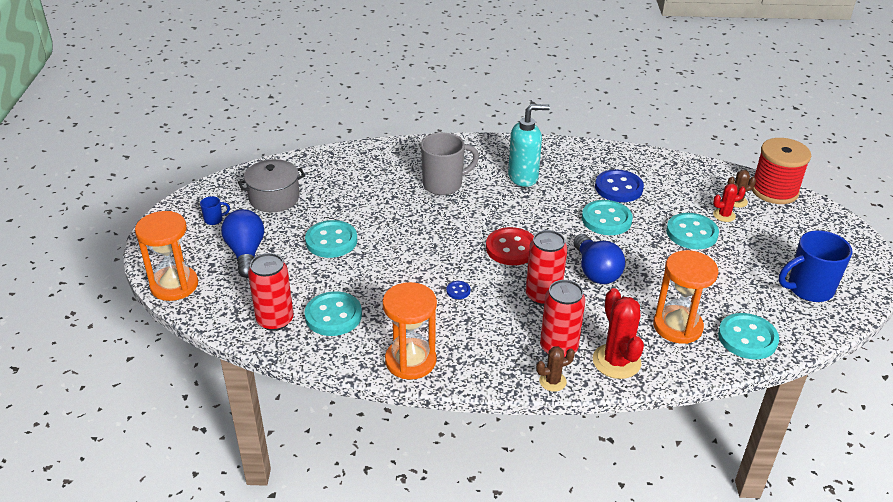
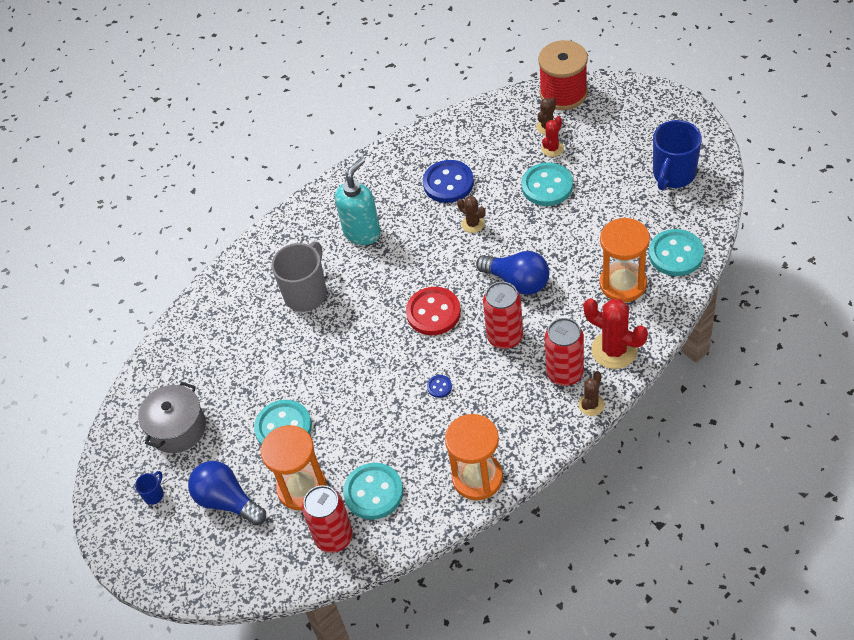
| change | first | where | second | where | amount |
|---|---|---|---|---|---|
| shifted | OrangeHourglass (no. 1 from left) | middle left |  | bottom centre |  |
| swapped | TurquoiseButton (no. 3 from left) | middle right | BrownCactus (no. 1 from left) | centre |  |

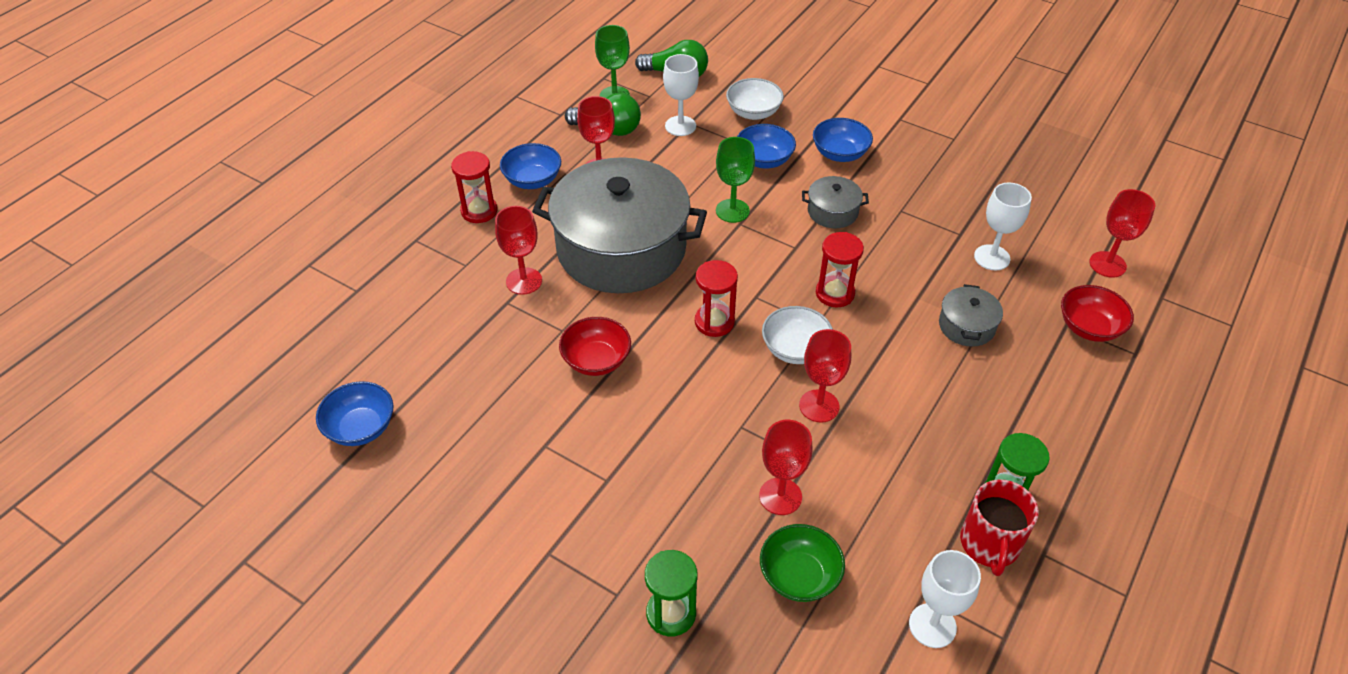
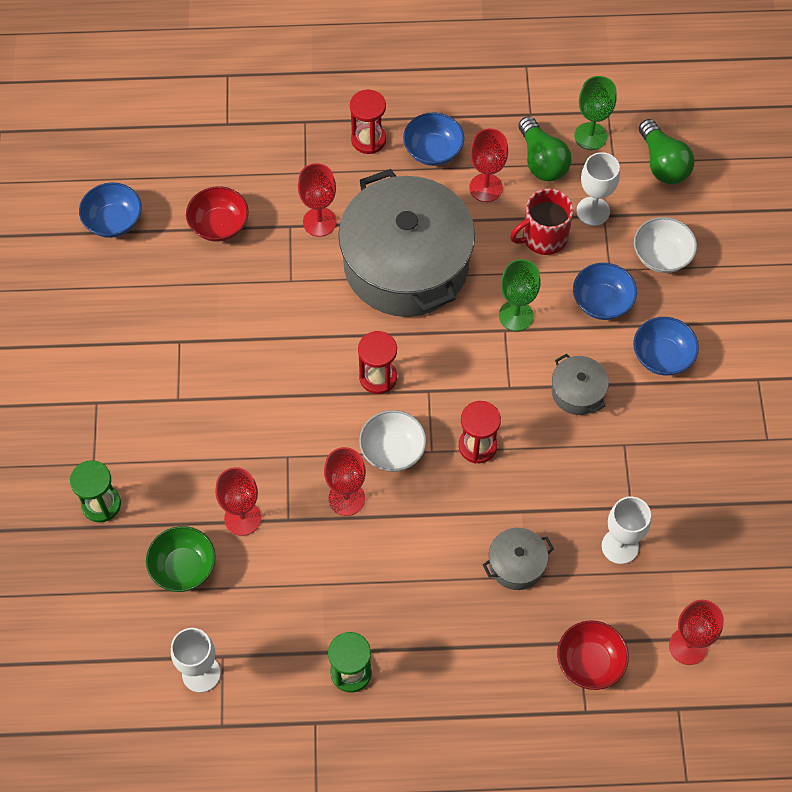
| change | first | where | second | where | amount |
|---|---|---|---|---|---|
| shifted | RedBowl (no. 1 from left) | centre |  | top left |  |
| shifted | RedMug | bottom right |  | top right |  |

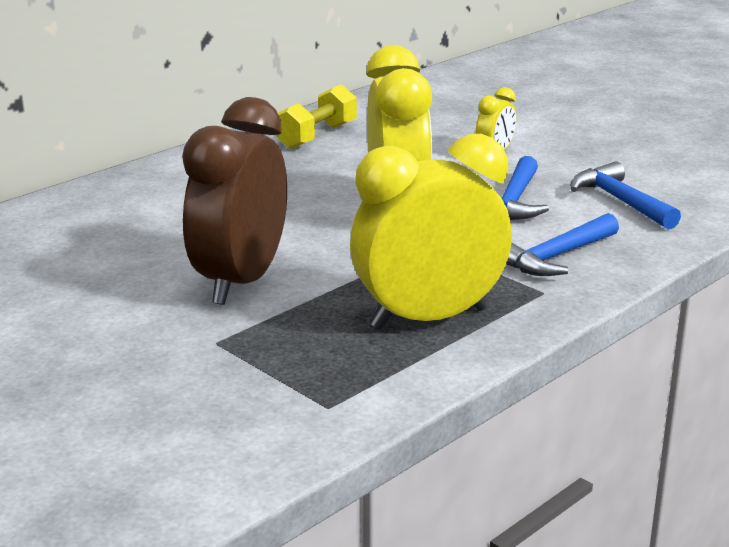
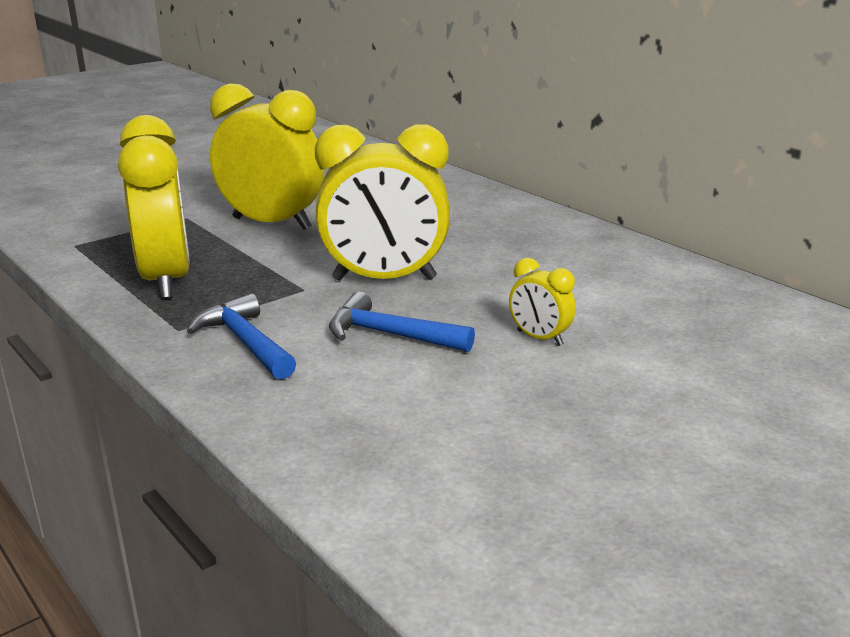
| change | first | where | second | where | amount |
|---|---|---|---|---|---|
| repainted | BrownClock | middle left | YellowClock (no. 2 from left) | top left |  |
| gone | YellowDumbbell | top centre |  |  |  |
| gone | BlueHammer (no. 3 from left) | middle right |  |  |  |

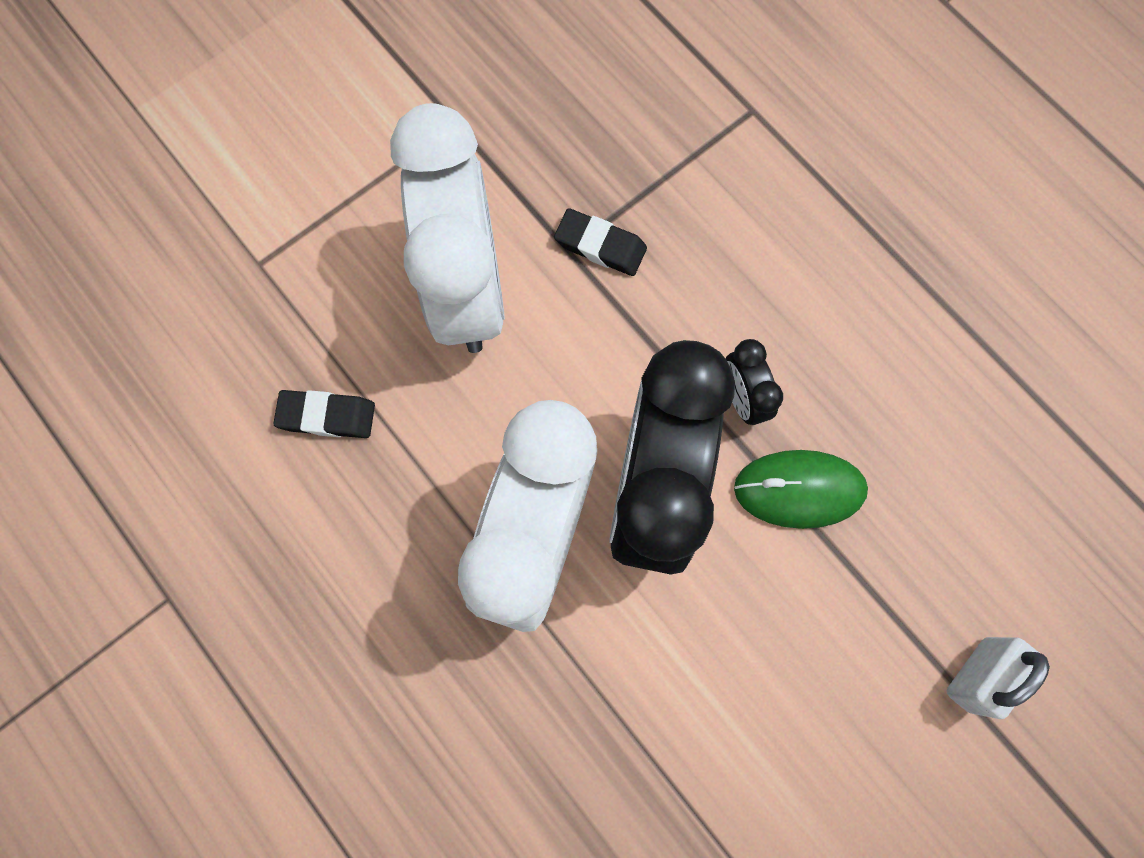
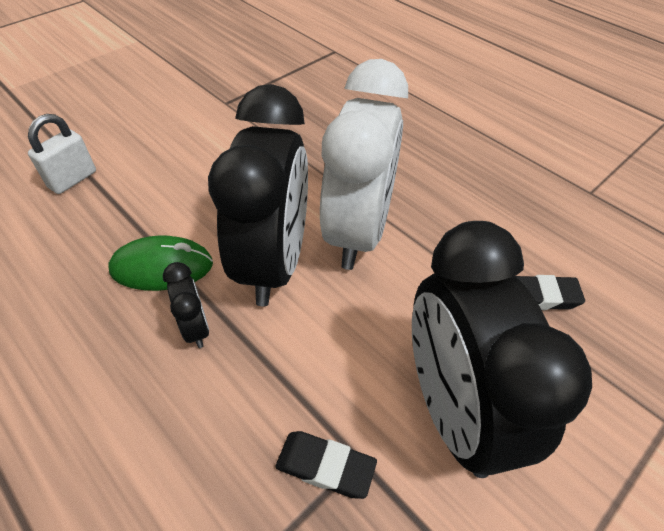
| change | first | where | second | where | amount |
|---|---|---|---|---|---|
| repainted | WhiteClock (no. 1 from left) | top centre | BlackClock (no. 3 from left) | middle right |  |

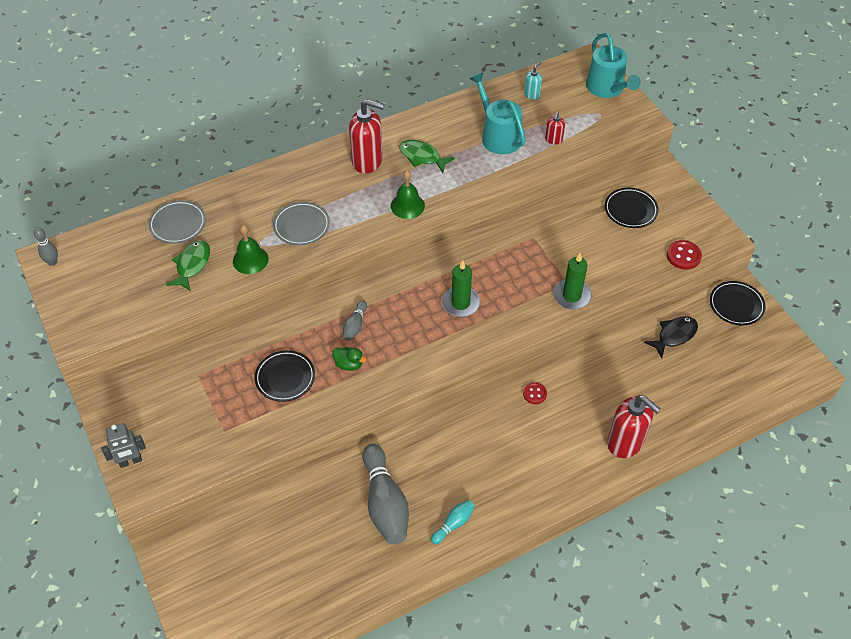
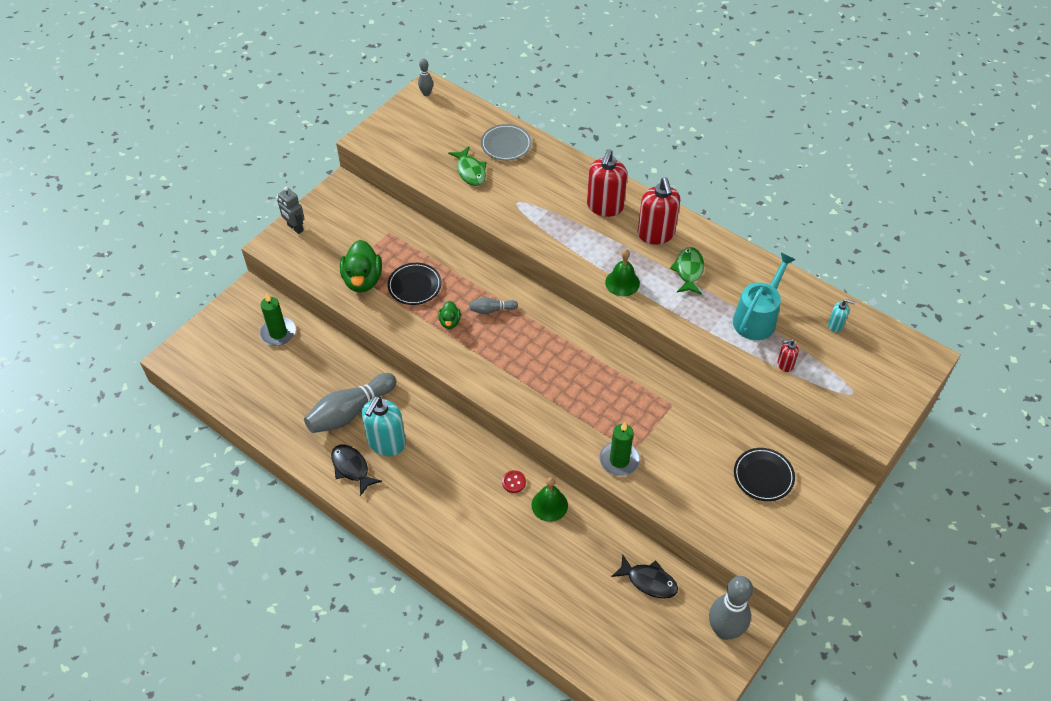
| change | first | where | second | where | amount |
|---|---|---|---|---|---|
| rotated | GreenFish (no. 1 from left) | middle left |  | top centre | 75 degrees clockwise |
| shifted | GreenBell (no. 1 from left) | middle left |  | bottom centre |  |
| gone | GreyPlate (no. 2 from left) | centre |  |  |  |
| swapped | TurquoiseBowlingPin | bottom centre | BlackFish (no. 1 from left) | bottom centre |  |
| shifted | GreenCandle (no. 1 from left) | centre |  | middle left |  |
| gone | TurquoiseWateringCan (no. 2 from left) | top right |  |  |  |
| shifted | RedSoapDispenser (no. 3 from left in the first image) | bottom right | RedSoapDispenser (no. 1 from left) | top centre |  |
| gone | RedButton (no. 2 from left) | middle right |  |  |  |
| swapped | BlackPlate (no. 3 from left) | middle right | GreyBowlingPin (no. 4 from left) | bottom right |  |
| new |  |  | GreenDuck (no. 1 from left) | centre |  |
| new |  |  | TurquoiseSoapDispenser (no. 1 from left) | centre |  |

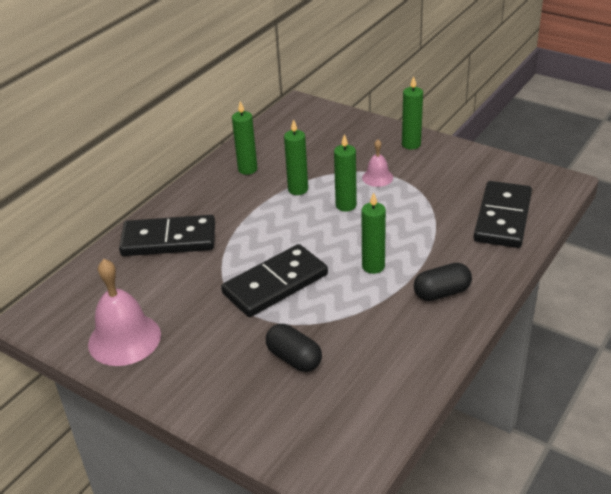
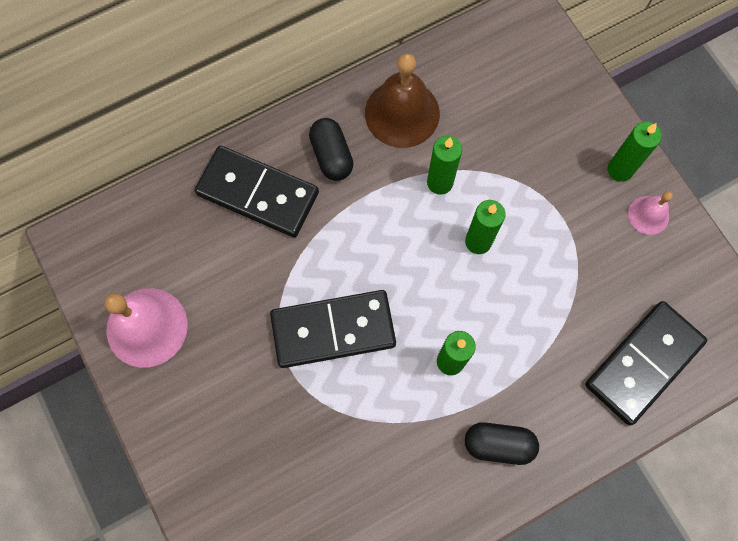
| change | first | where | second | where | amount |
|---|---|---|---|---|---|
| swapped | GreenCandle (no. 1 from left) | top centre | BrownBell | top centre |  |
| shifted | BlackCapsule (no. 1 from left) | bottom centre |  | top centre |  |
| shifted | PinkBell (no. 2 from left) | top centre |  | middle right |  |

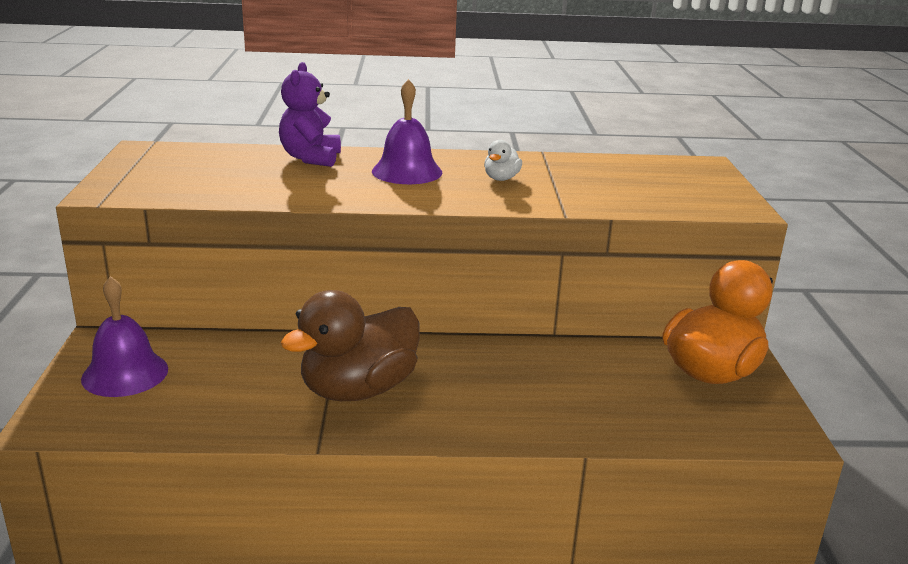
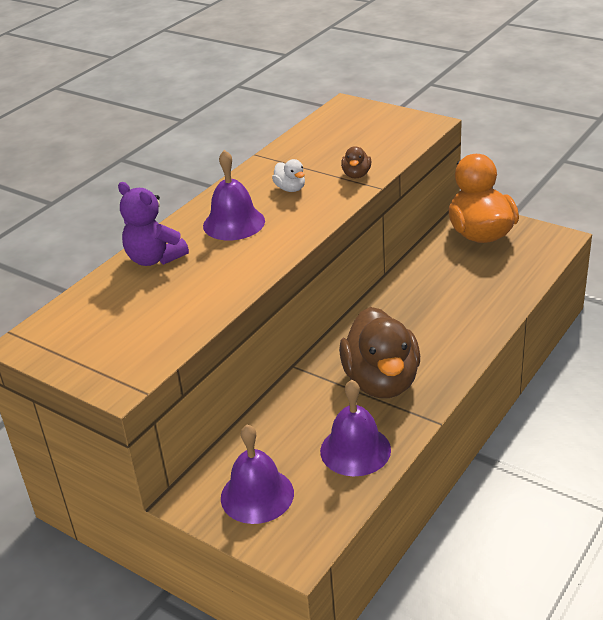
| change | first | where | second | where | amount |
|---|---|---|---|---|---|
| new |  |  | PurpleBell (no. 3 from left) | bottom centre |  |
| new |  |  | BrownDuck (no. 1 from left) | top centre |  |

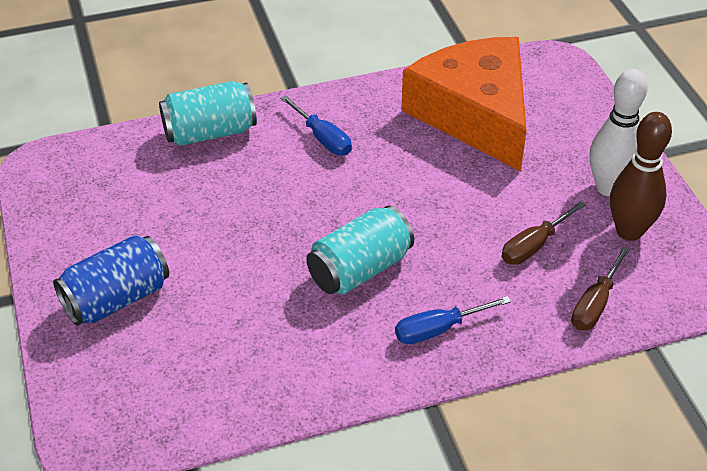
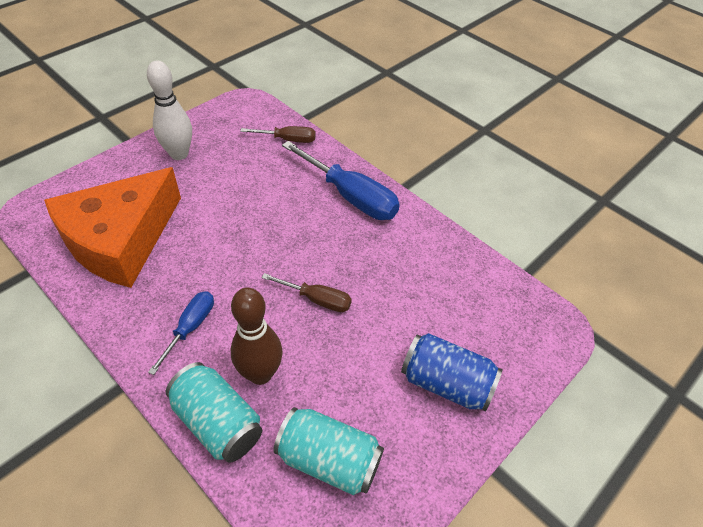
| change | first | where | second | where | amount |
|---|---|---|---|---|---|
| shifted | TurquoiseCan (no. 2 from left) | centre |  | bottom centre |  |
| scaled | BlueScrewdriver (no. 2 from left) | bottom centre |  | centre | x1.79 |
| shifted | BrownScrewdriver (no. 1 from left in the first image) | middle right | BrownScrewdriver (no. 2 from left) | centre |  |
| shifted | BrownBowlingPin | middle right |  | centre |  |

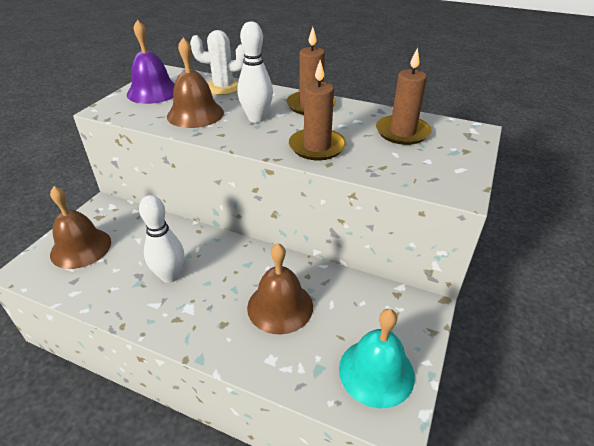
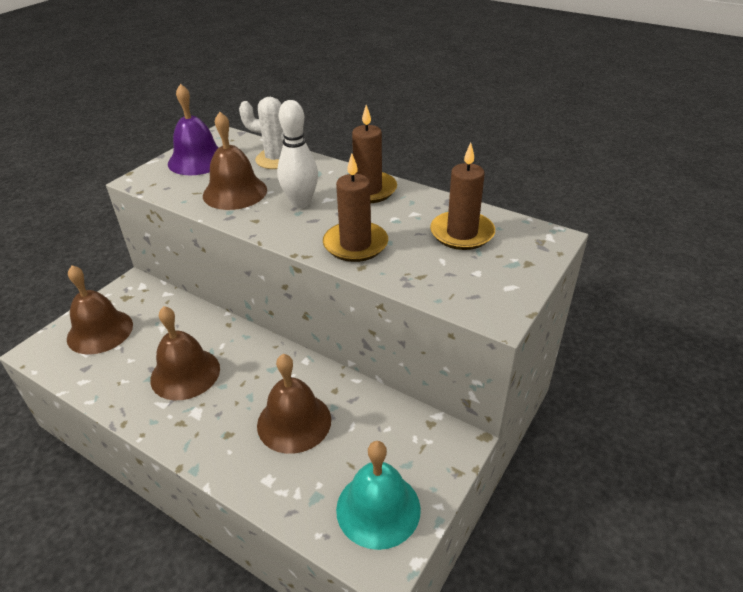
| change | first | where | second | where | amount |
|---|---|---|---|---|---|
| swapped | WhiteBowlingPin (no. 1 from left) | middle left | BrownBell (no. 2 from left) | middle left |  |

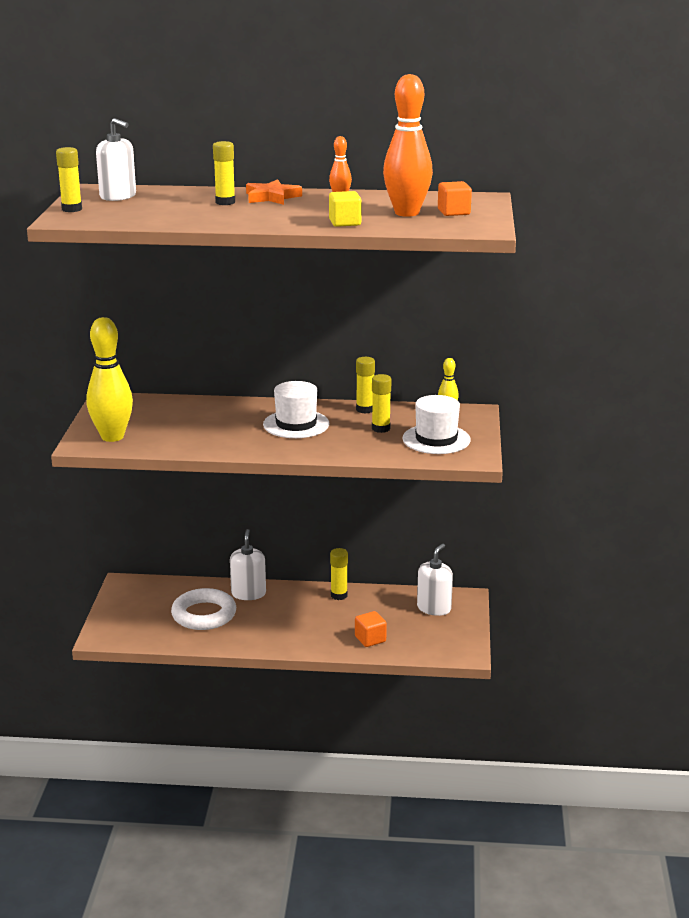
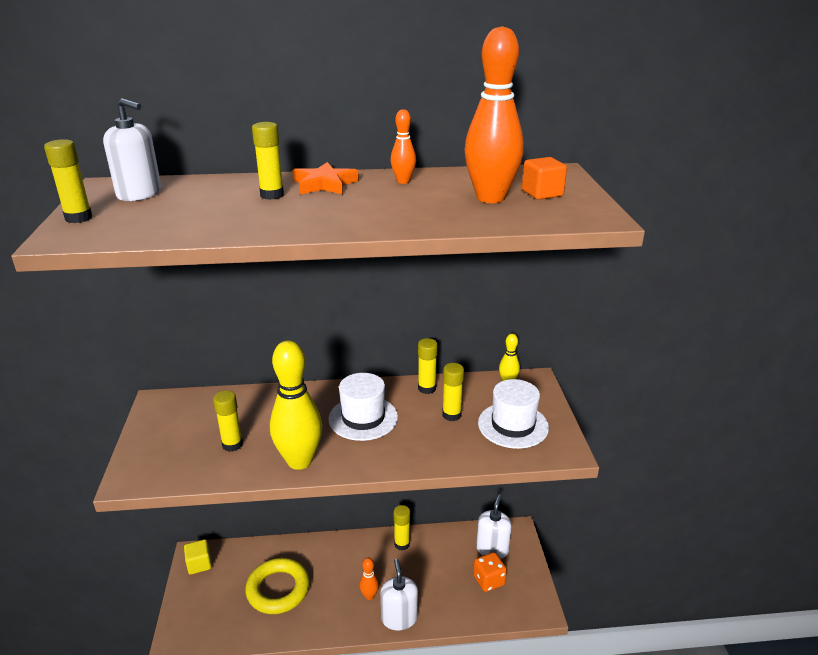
| change | first | where | second | where | amount |
|---|---|---|---|---|---|
| shifted | YellowBowlingPin (no. 1 from left) | middle left |  | centre |  |
| repainted | WhiteRing | middle left | YellowRing | bottom centre |  |
| shifted | WhiteSoapDispenser (no. 2 from left) | centre |  | bottom centre |  |
| shifted | YellowCube | top centre |  | bottom left |  |
| gone | OrangeCube (no. 1 from left) | bottom centre |  |  |  |
| new |  |  | YellowGlueStick (no. 2 from left) | middle left |  |
| new |  |  | OrangeBowlingPin (no. 1 from left) | bottom centre |  |
| new |  |  | OrangeDice | bottom centre |  |

